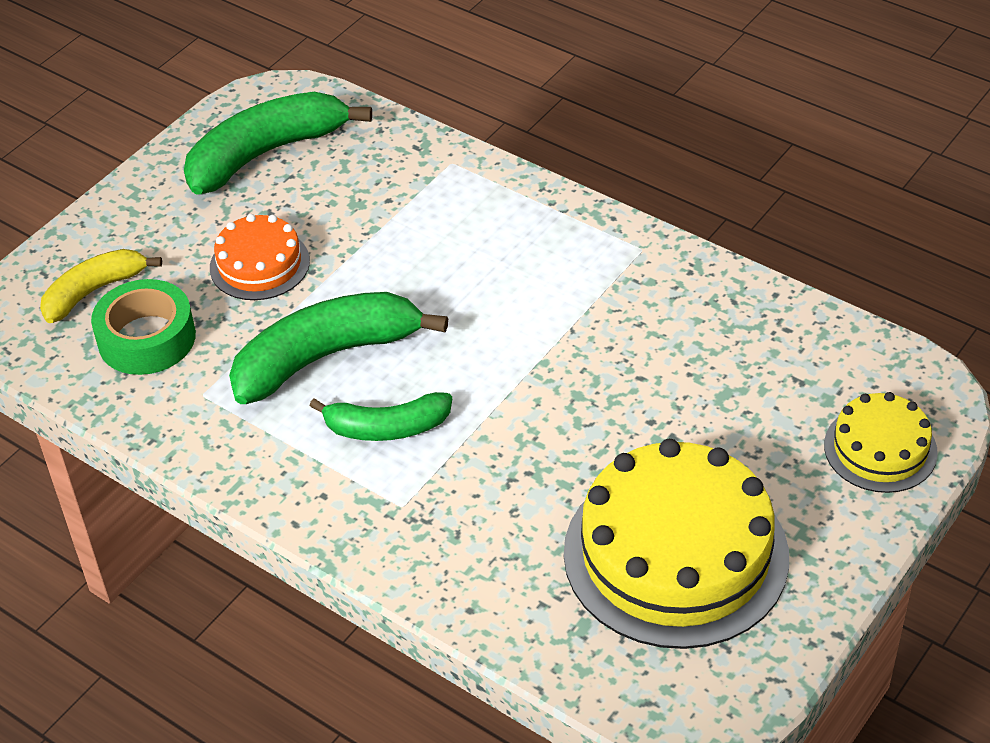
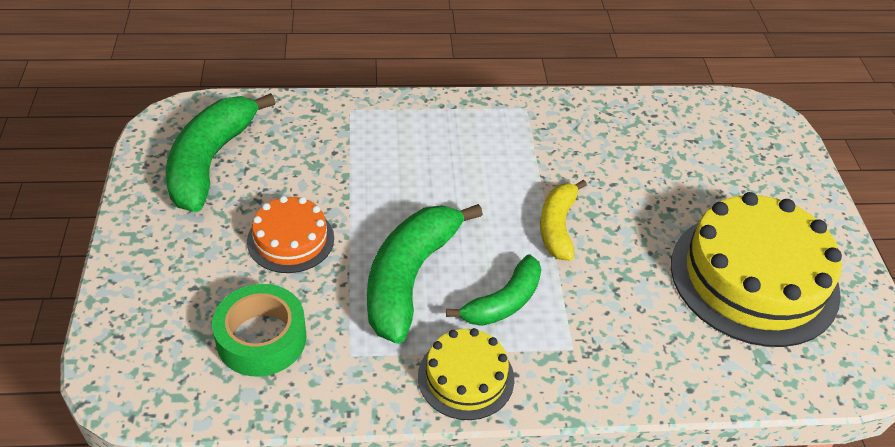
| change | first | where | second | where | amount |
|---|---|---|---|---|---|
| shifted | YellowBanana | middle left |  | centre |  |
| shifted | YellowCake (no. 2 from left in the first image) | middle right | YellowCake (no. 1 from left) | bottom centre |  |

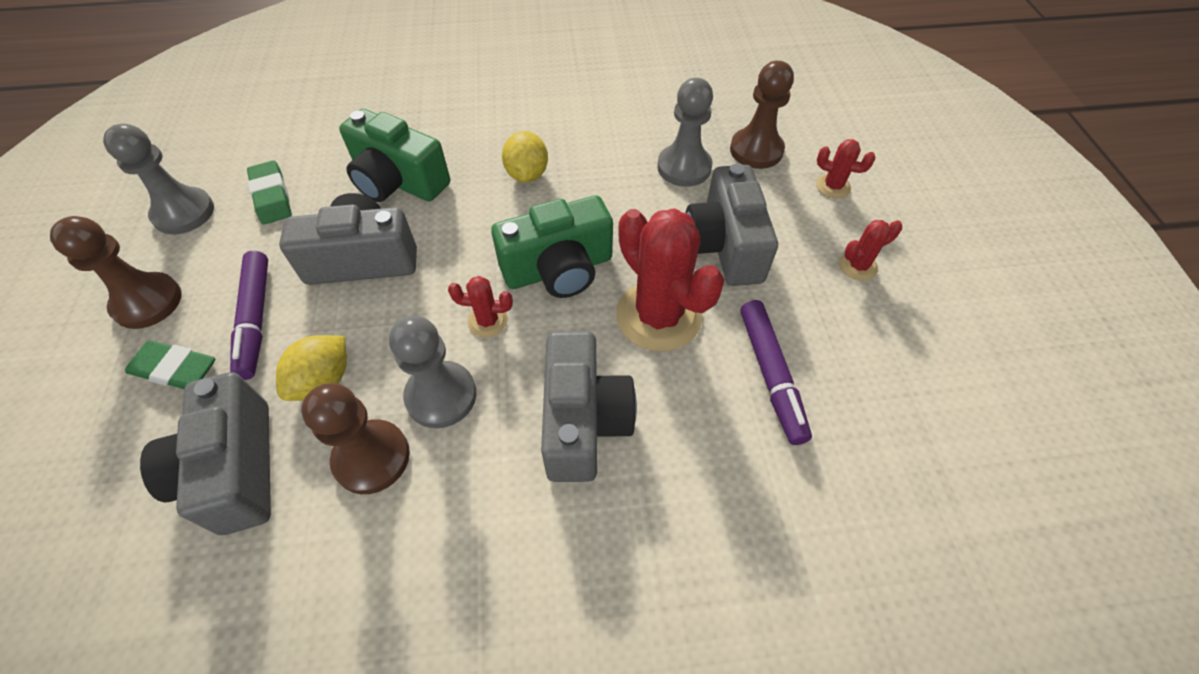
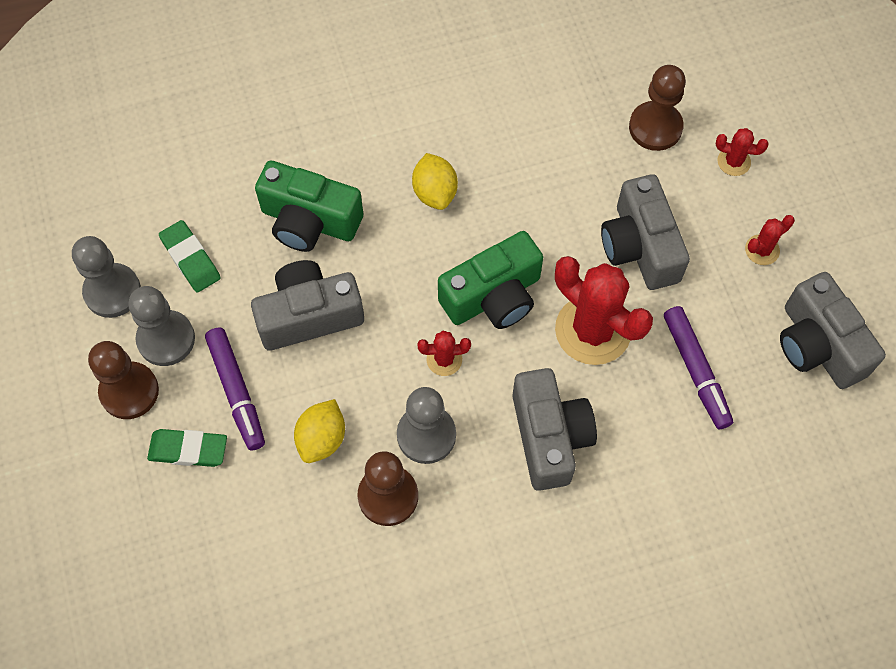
| change | first | where | second | where | amount |
|---|---|---|---|---|---|
| shifted | GreyCamera (no. 1 from left in the first image) | bottom left | GreyCamera (no. 4 from left) | middle right |  |
| shifted | GreyPawn (no. 3 from left in the first image) | top centre | GreyPawn (no. 2 from left) | middle left |  |

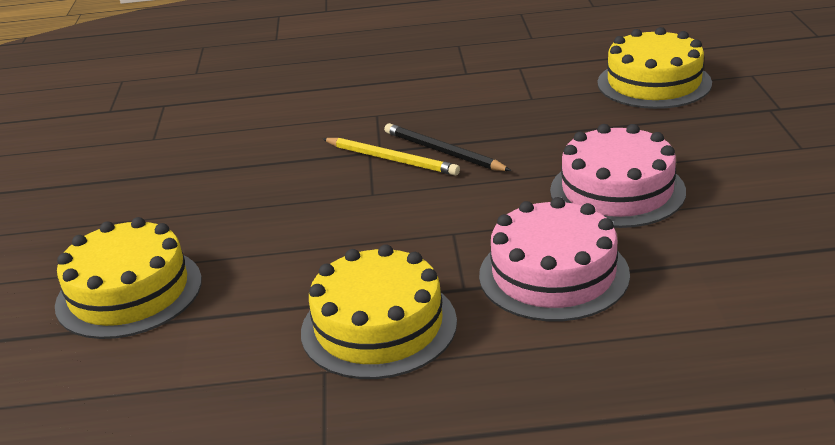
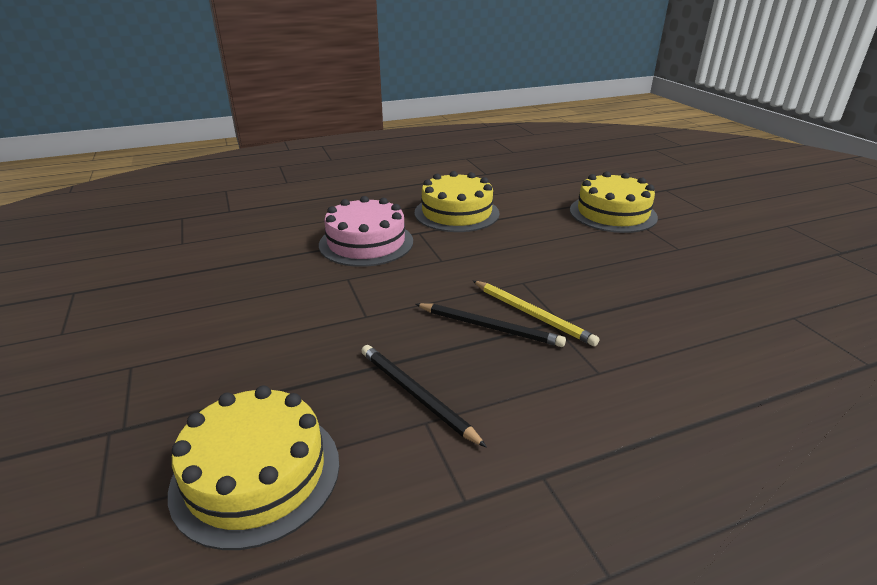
| change | first | where | second | where | amount |
|---|---|---|---|---|---|
| rotated | YellowPencil | centre |  | centre | 150 degrees counterclockwise |
| gone | PinkCake (no. 2 from left) | middle right |  |  |  |
| new |  |  | BlackPencil (no. 1 from left) | bottom centre |  |

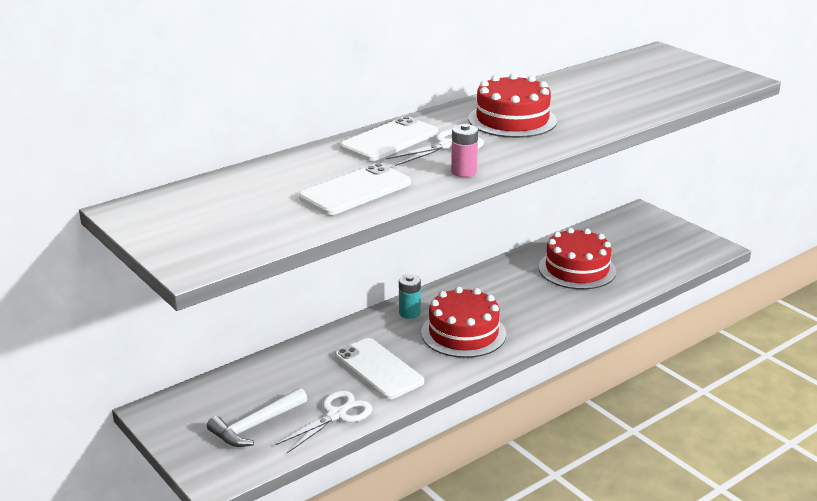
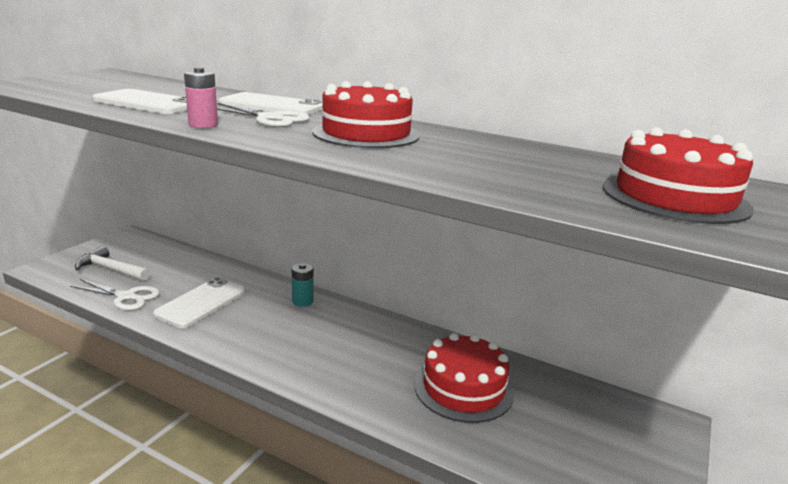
| change | first | where | second | where | amount |
|---|---|---|---|---|---|
| shifted | RedCake (no. 1 from left in the first image) | centre | RedCake (no. 3 from left) | middle right |  |

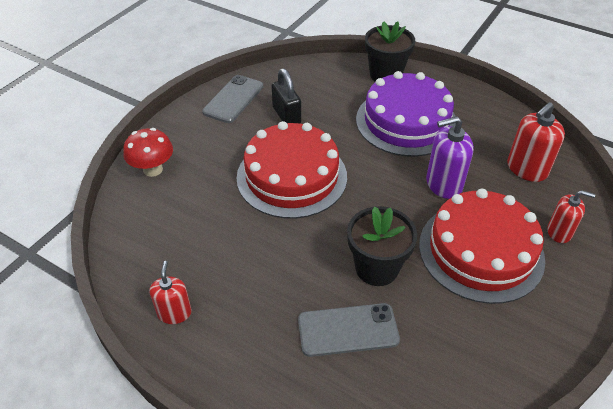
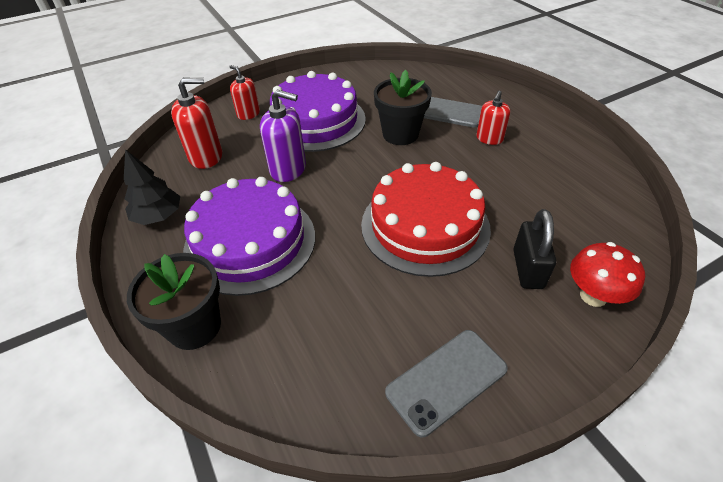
| change | first | where | second | where | amount |
|---|---|---|---|---|---|
| shifted | RedSoapDispenser (no. 1 from left in the first image) | bottom left | RedSoapDispenser (no. 3 from left) | top right |  |
| shifted | BlackPadlock | top centre |  | middle right |  |
| repainted | RedCake (no. 2 from left) | middle right | PurpleCake (no. 2 from left) | top centre |  |
| new |  |  | BlackTree | middle left |  |

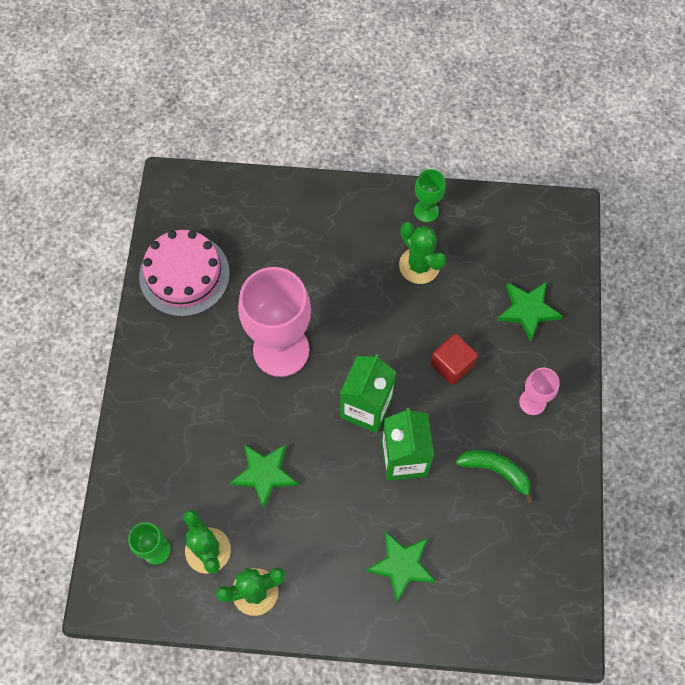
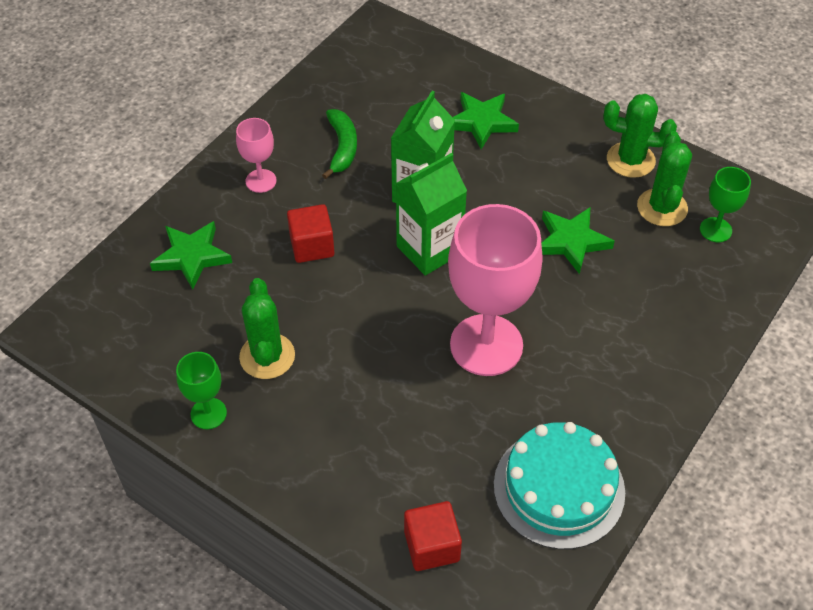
| change | first | where | second | where | amount |
|---|---|---|---|---|---|
| repainted | PinkCake | middle left | TurquoiseCake | bottom right |  |
| rotated | GreenBanana | bottom right |  | top centre | 150 degrees counterclockwise |
| new |  |  | RedCube (no. 2 from left) | bottom centre |  |

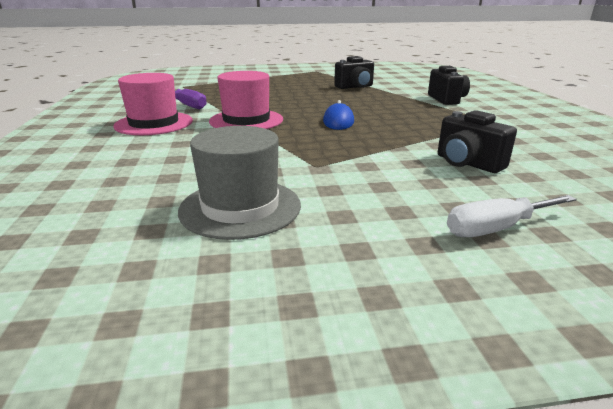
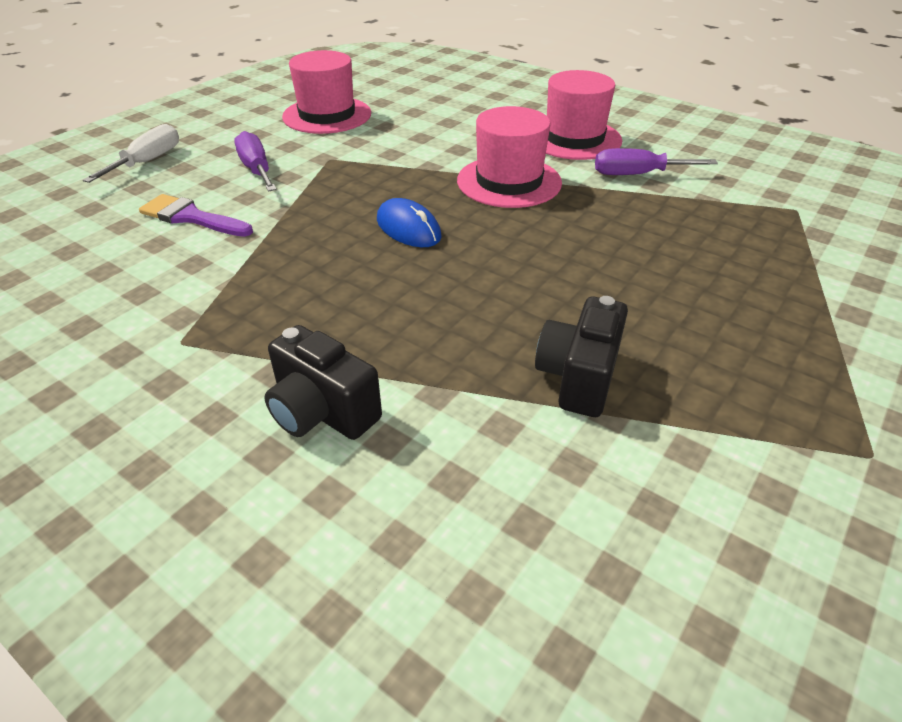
| change | first | where | second | where | amount |
|---|---|---|---|---|---|
| repainted | GreyHat | centre | PinkHat (no. 1 from left) | top centre |  |
| swapped | BlackCamera (no. 3 from left) | middle right | PurpleBrush | top left |  |
| new |  |  | PurpleScrewdriver (no. 1 from left) | top left |  |

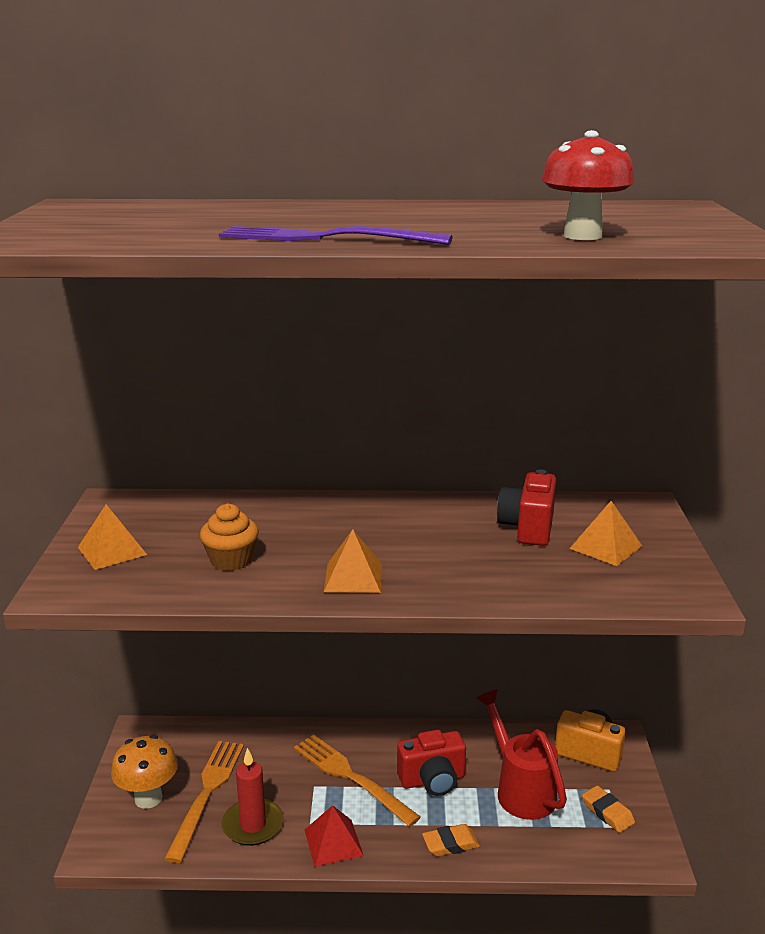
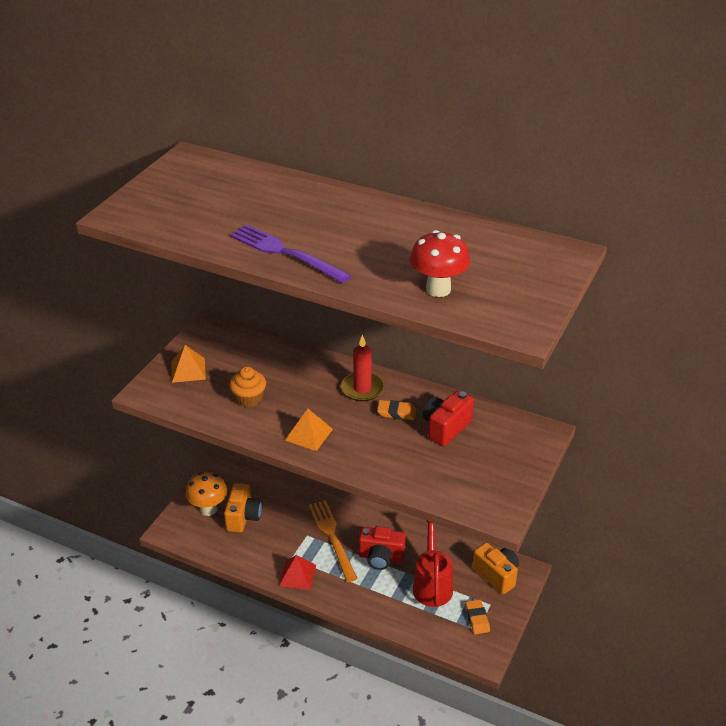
| change | first | where | second | where | amount |
|---|---|---|---|---|---|
| swapped | OrangeFork (no. 1 from left) | bottom left | OrangeCamera (no. 1 from left) | bottom centre |  |
| shifted | RedCandle | bottom left |  | centre |  |
| shifted | OrangeEraser (no. 1 from left) | bottom centre |  | centre |  |
| gone | OrangePyramid (no. 3 from left) | middle right |  |  |  |

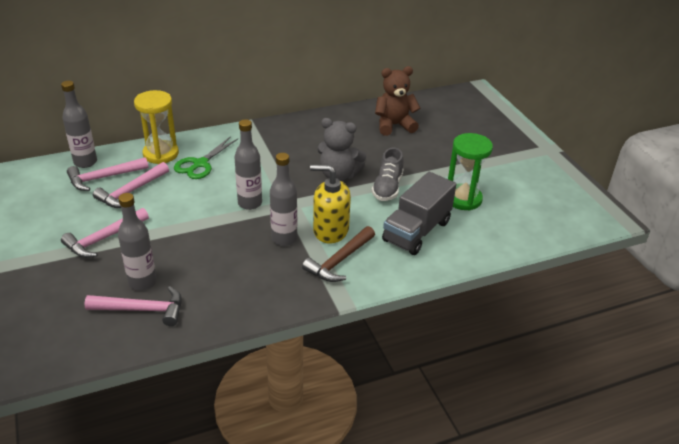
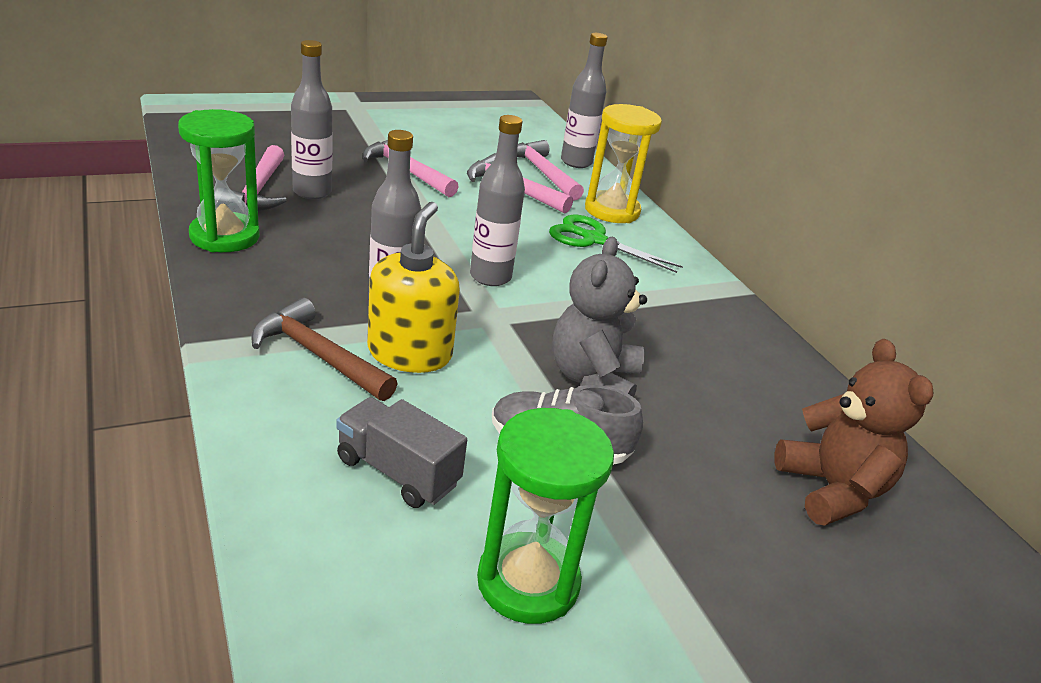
| change | first | where | second | where | amount |
|---|---|---|---|---|---|
| scaled | GreyTruck | centre |  | centre | x0.65 |
| new |  |  | GreenHourglass (no. 1 from left) | top left |  |

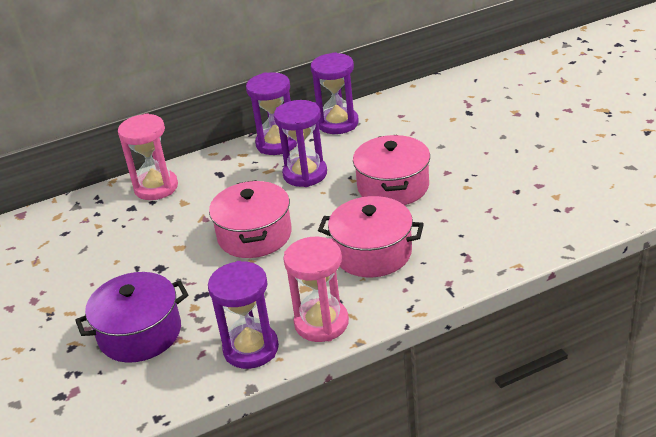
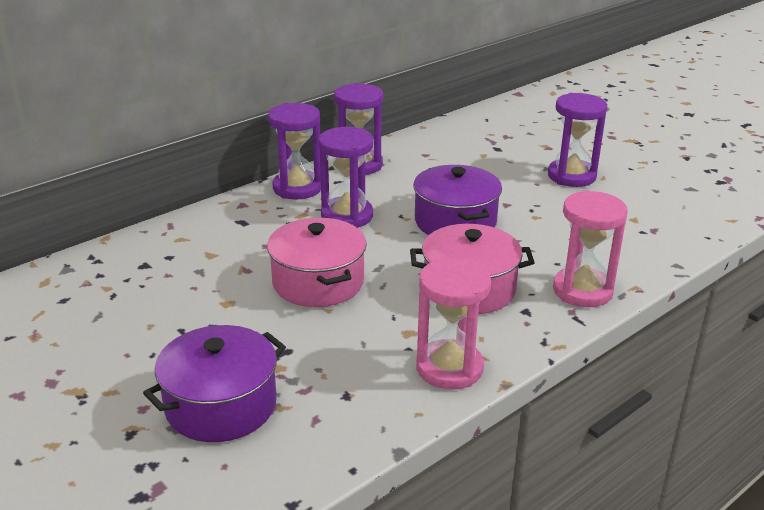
| change | first | where | second | where | amount |
|---|---|---|---|---|---|
| shifted | PinkHourglass (no. 1 from left in the first image) | middle left | PinkHourglass (no. 2 from left) | middle right |  |
| shifted | PurpleHourglass (no. 1 from left in the first image) | bottom centre | PurpleHourglass (no. 4 from left) | top right |  |
| repainted | PinkPot (no. 3 from left) | centre | PurplePot (no. 2 from left) | centre |  |

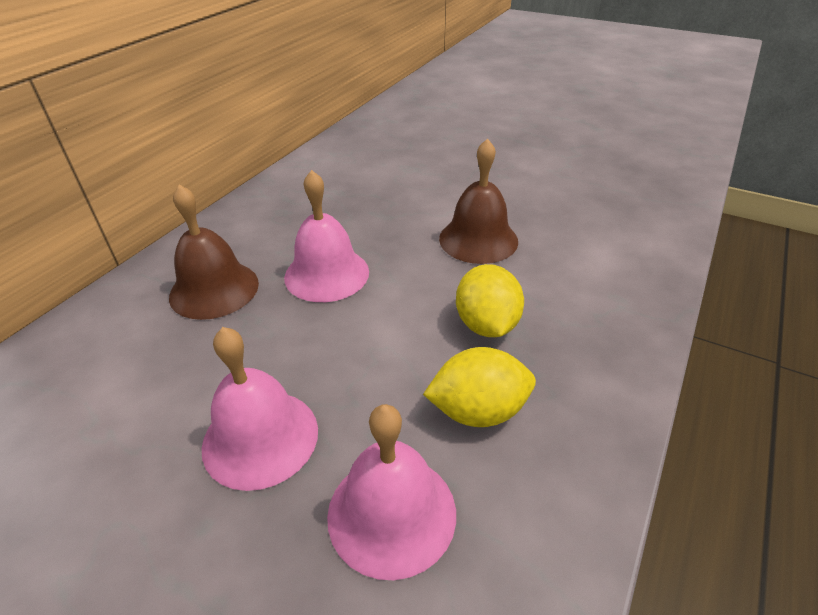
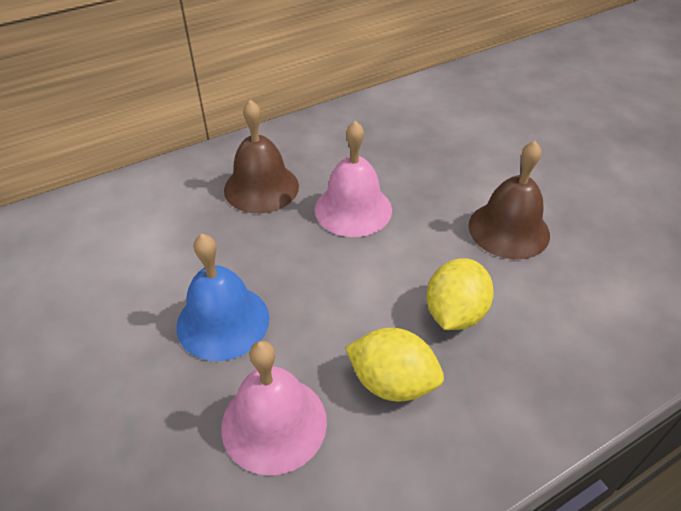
| change | first | where | second | where | amount |
|---|---|---|---|---|---|
| repainted | PinkBell (no. 1 from left) | middle left | BlueBell | middle left |  |

